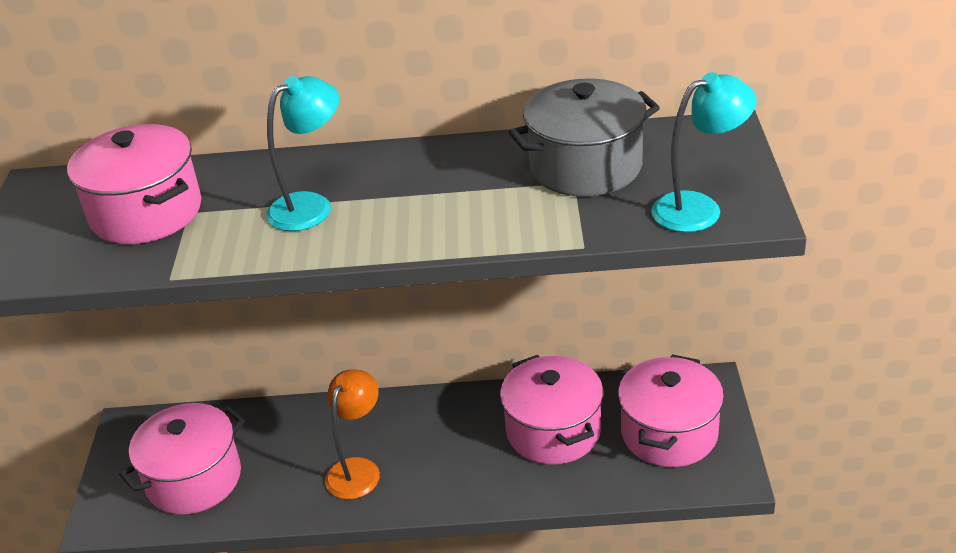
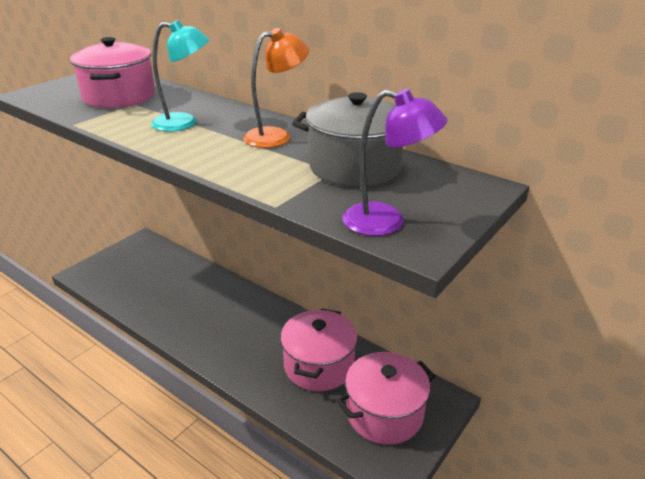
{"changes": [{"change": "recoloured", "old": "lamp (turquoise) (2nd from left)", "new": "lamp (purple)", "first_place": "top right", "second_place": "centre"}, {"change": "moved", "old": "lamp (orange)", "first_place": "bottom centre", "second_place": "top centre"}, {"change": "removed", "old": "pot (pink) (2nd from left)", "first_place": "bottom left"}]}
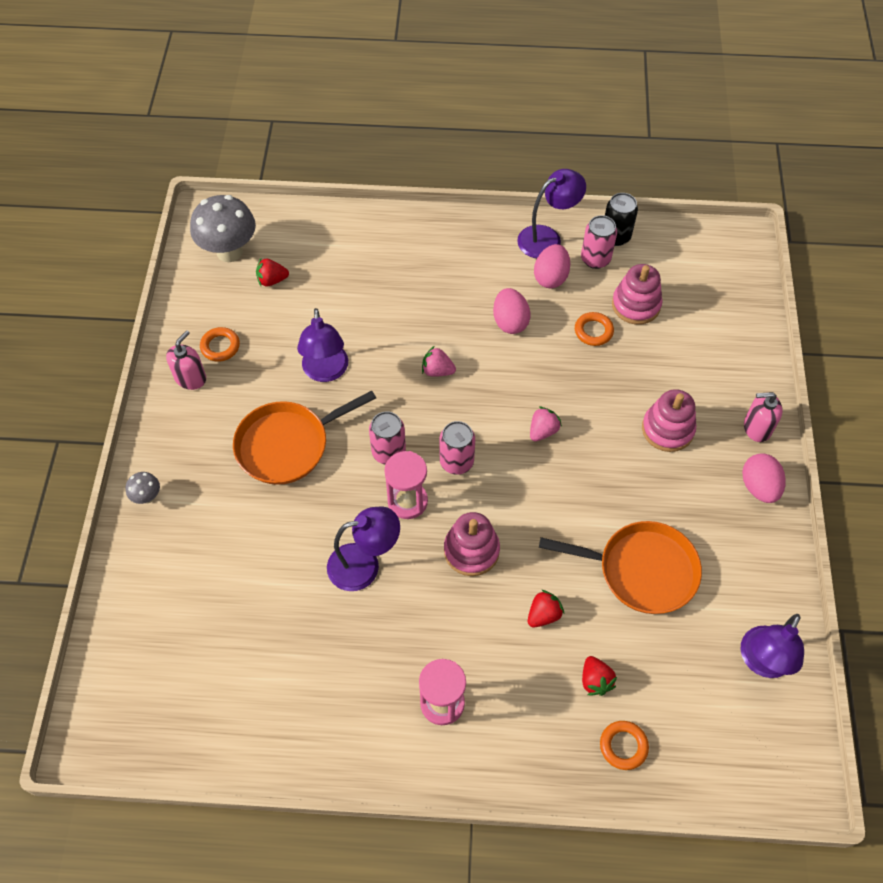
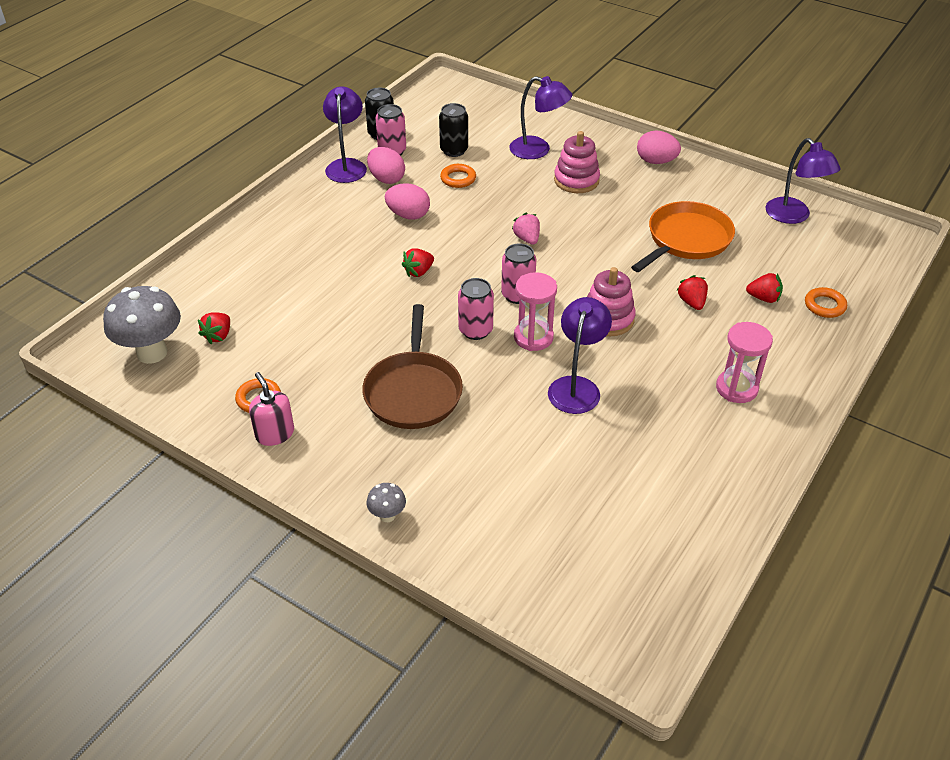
{"changes": [{"change": "replaced", "old": "stacking toy (pink) (2nd from left)", "new": "can (black) (2nd from left)", "first_place": "top right", "second_place": "top centre"}, {"change": "moved", "old": "lamp (purple) (1st from left in the first image)", "new": "lamp (purple) (2nd from left)", "first_place": "centre", "second_place": "top centre"}, {"change": "recoloured", "old": "strawberry (pink) (1st from left)", "new": "strawberry (red) (2nd from left)", "first_place": "centre", "second_place": "centre"}, {"change": "recoloured", "old": "pan (orange) (1st from left)", "new": "pan (brown)", "first_place": "centre", "second_place": "centre"}, {"change": "removed", "old": "soap dispenser (pink) (2nd from left)", "first_place": "middle right"}]}
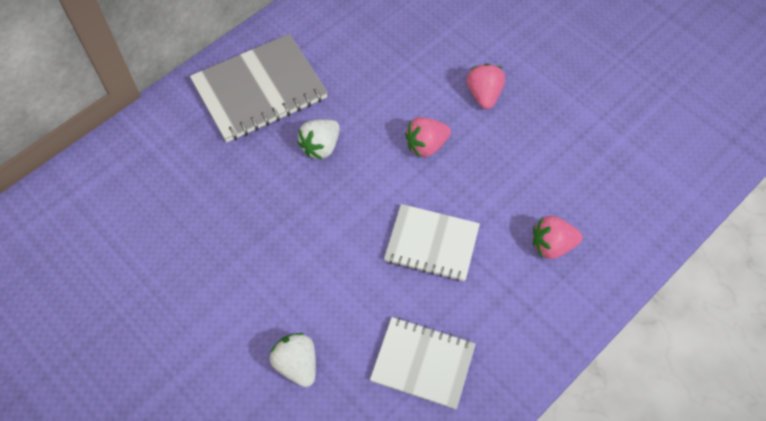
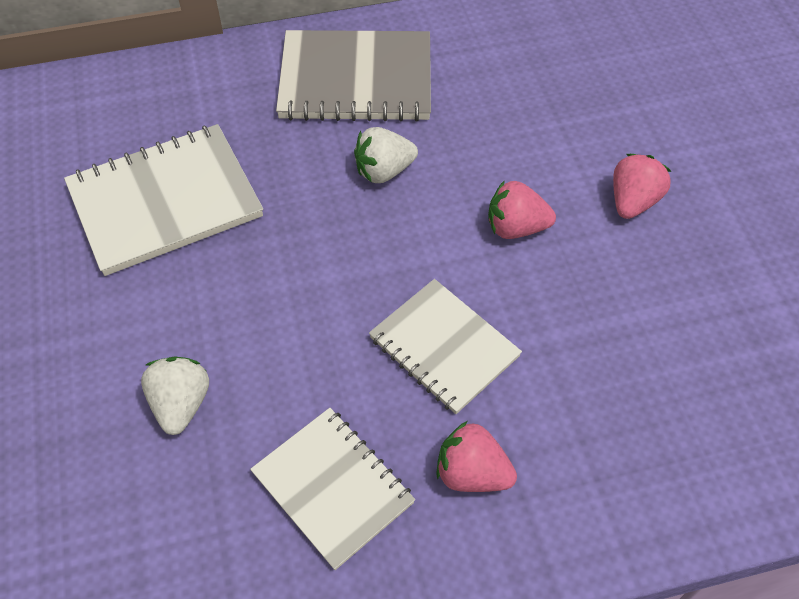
{"changes": [{"change": "moved", "old": "strawberry (pink) (3rd from left in the first image)", "new": "strawberry (pink) (1st from left)", "first_place": "middle right", "second_place": "bottom centre"}, {"change": "added", "new": "notebook (white) (1st from left)", "second_place": "middle left"}]}
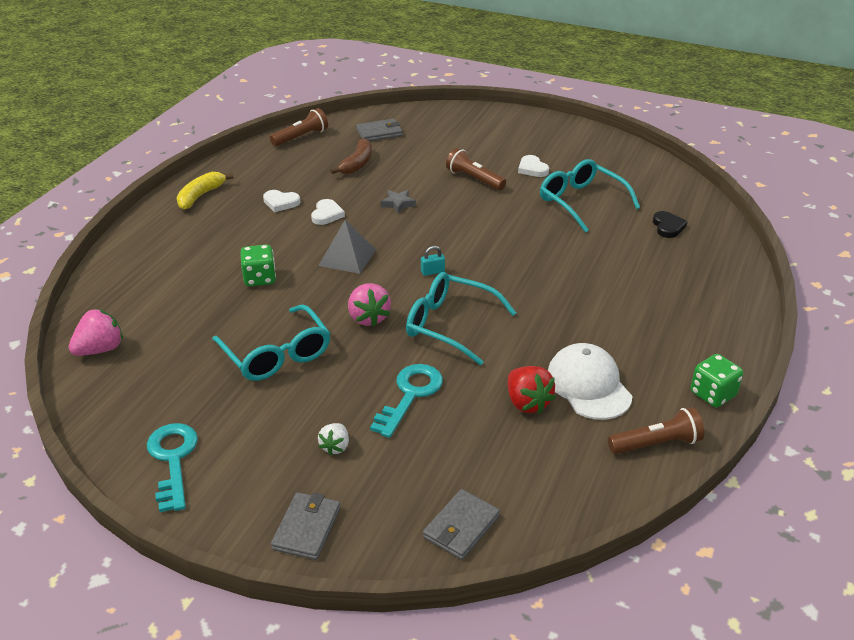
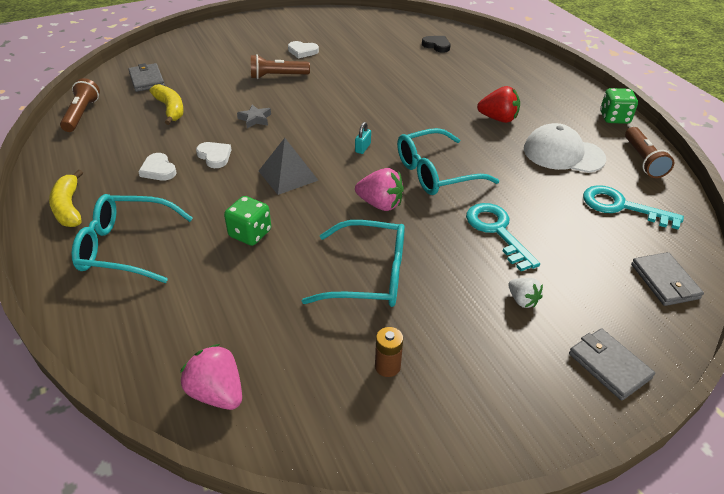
{"changes": [{"change": "turned", "old": "wallet (grey) (2nd from left in the first image)", "first_place": "top centre", "second_place": "top left", "degrees": -45}, {"change": "recoloured", "old": "banana (brown)", "new": "banana (yellow) (2nd from left)", "first_place": "top centre", "second_place": "top left"}, {"change": "moved", "old": "glasses (turquoise) (3rd from left in the first image)", "new": "glasses (turquoise) (1st from left)", "first_place": "top right", "second_place": "middle left"}, {"change": "turned", "old": "heart (white) (1st from left)", "first_place": "top left", "second_place": "middle left", "degrees": 90}, {"change": "turned", "old": "strawberry (pink) (1st from left)", "first_place": "middle left", "second_place": "bottom left", "degrees": -45}, {"change": "moved", "old": "strawberry (red)", "first_place": "centre", "second_place": "top right"}, {"change": "turned", "old": "flashlight (brown) (3rd from left)", "first_place": "bottom right", "second_place": "top right", "degrees": 150}, {"change": "moved", "old": "key (turquoise) (1st from left in the first image)", "new": "key (turquoise) (2nd from left)", "first_place": "bottom left", "second_place": "middle right"}, {"change": "added", "new": "battery (brown)", "second_place": "bottom centre"}]}
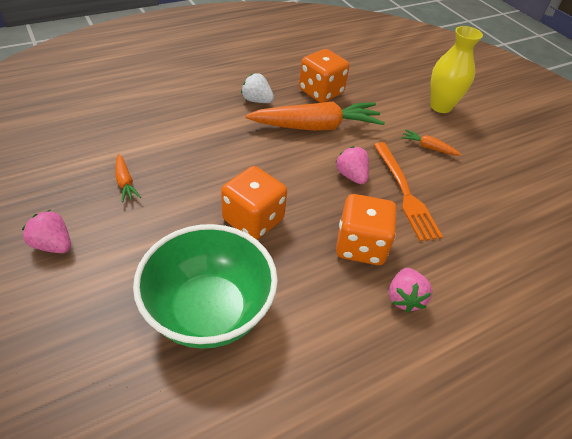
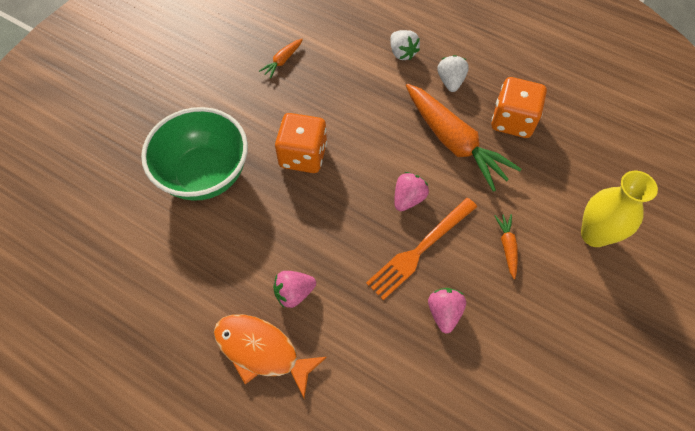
{"changes": [{"change": "removed", "old": "dice (orange) (3rd from left)", "first_place": "centre"}, {"change": "moved", "old": "strawberry (pink) (1st from left in the first image)", "new": "strawberry (pink) (3rd from left)", "first_place": "middle left", "second_place": "bottom centre"}, {"change": "added", "new": "strawberry (white) (1st from left)", "second_place": "top centre"}, {"change": "added", "new": "fish (orange)", "second_place": "bottom centre"}]}
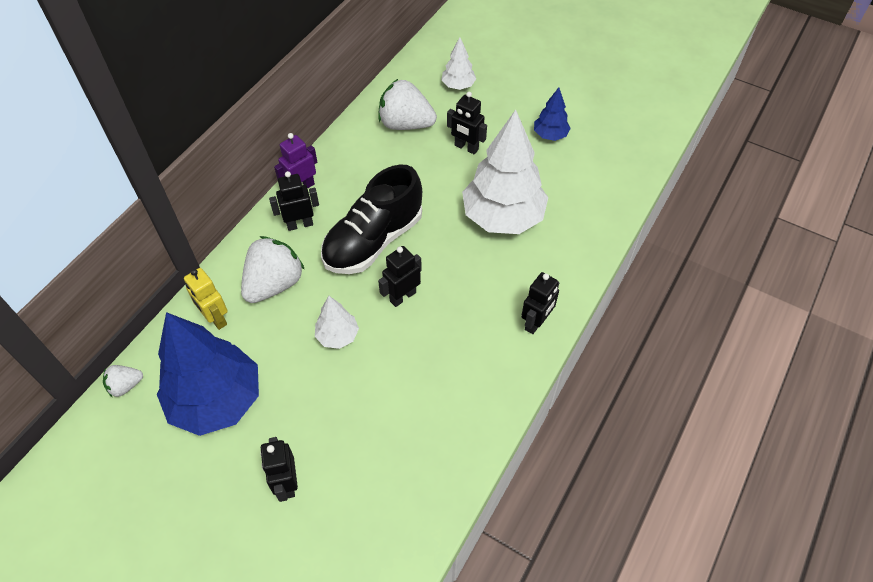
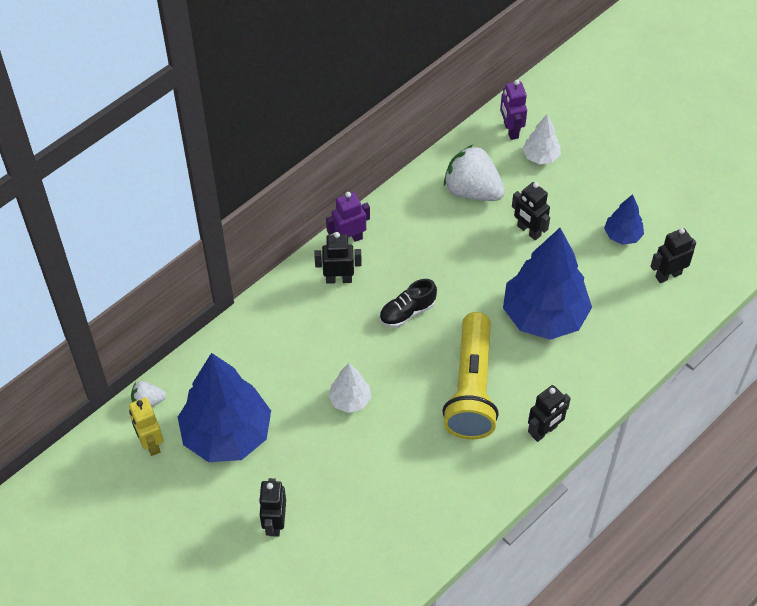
{"changes": [{"change": "recoloured", "old": "tree (white) (3rd from left)", "new": "tree (blue) (2nd from left)", "first_place": "top centre", "second_place": "middle right"}, {"change": "resized", "old": "shoe (black)", "first_place": "centre", "second_place": "centre", "factor": 0.51}, {"change": "removed", "old": "strawberry (white) (2nd from left)", "first_place": "middle left"}, {"change": "moved", "old": "robot (black) (3rd from left in the first image)", "new": "robot (black) (5th from left)", "first_place": "centre", "second_place": "middle right"}, {"change": "moved", "old": "robot (yellow)", "first_place": "middle left", "second_place": "bottom left"}, {"change": "added", "new": "robot (purple) (2nd from left)", "second_place": "top right"}, {"change": "added", "new": "flashlight (yellow)", "second_place": "centre"}]}
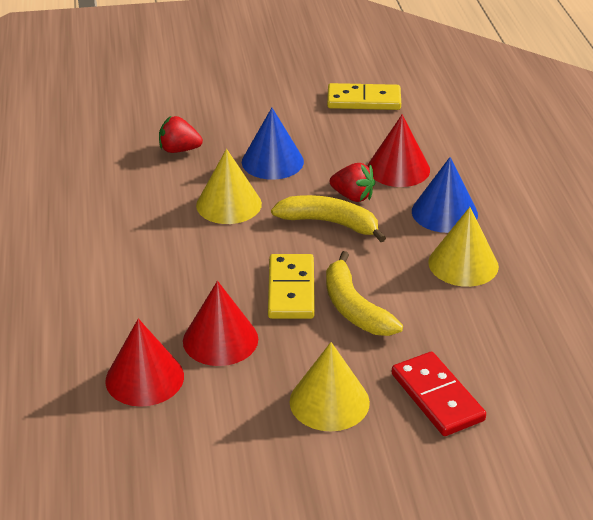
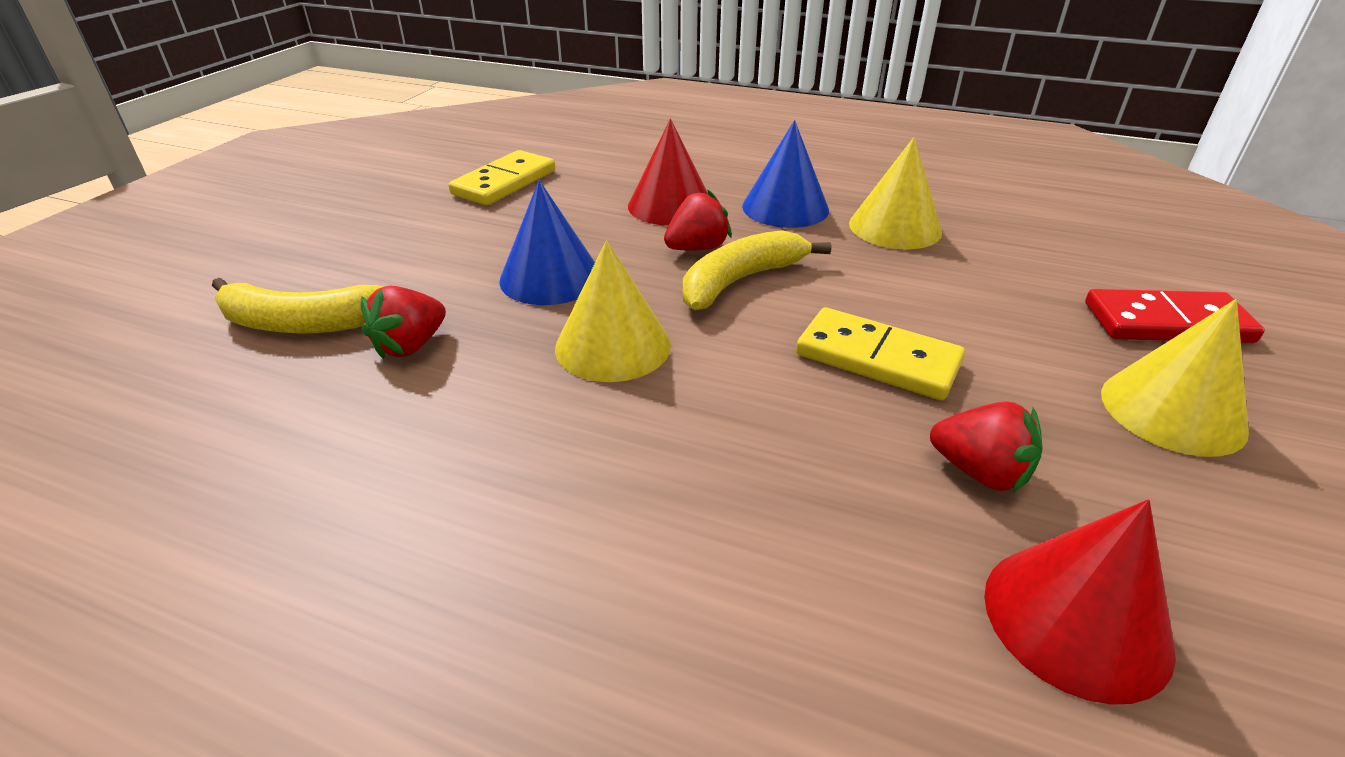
{"changes": [{"change": "moved", "old": "banana (yellow) (2nd from left in the first image)", "new": "banana (yellow) (1st from left)", "first_place": "centre", "second_place": "middle left"}, {"change": "replaced", "old": "cone (red) (2nd from left)", "new": "strawberry (red) (3rd from left)", "first_place": "centre", "second_place": "middle right"}]}
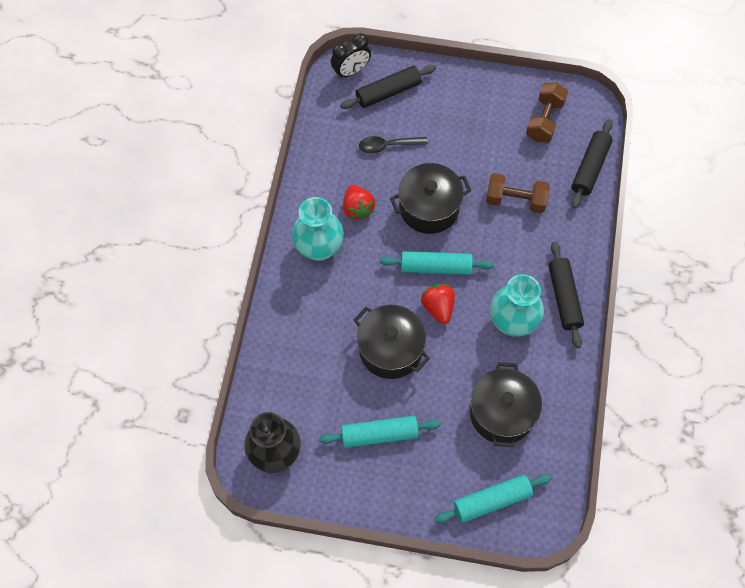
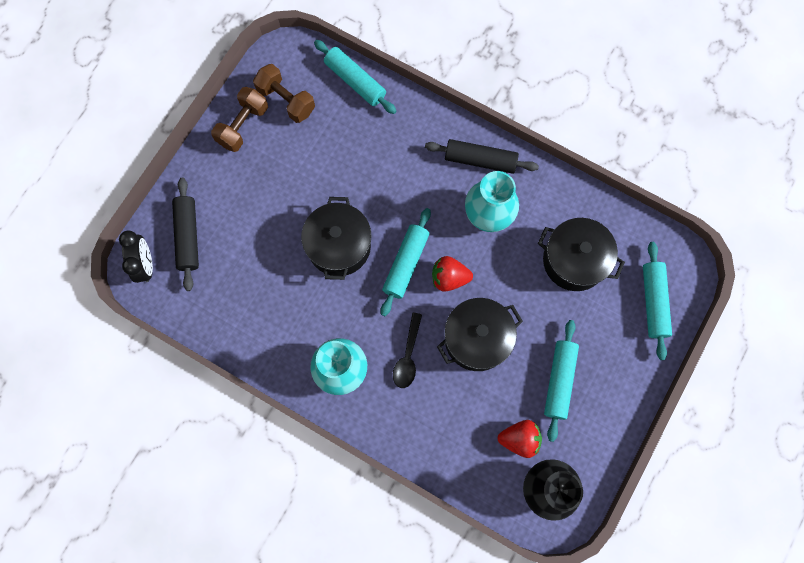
{"changes": [{"change": "recoloured", "old": "rolling pin (black) (3rd from left)", "new": "rolling pin (turquoise) (1st from left)", "first_place": "top right", "second_place": "top centre"}, {"change": "moved", "old": "spoon (black)", "first_place": "top centre", "second_place": "centre"}, {"change": "moved", "old": "dumbbell (brown) (1st from left)", "first_place": "top right", "second_place": "top left"}, {"change": "moved", "old": "strawberry (red) (1st from left in the first image)", "new": "strawberry (red) (2nd from left)", "first_place": "centre", "second_place": "bottom centre"}]}
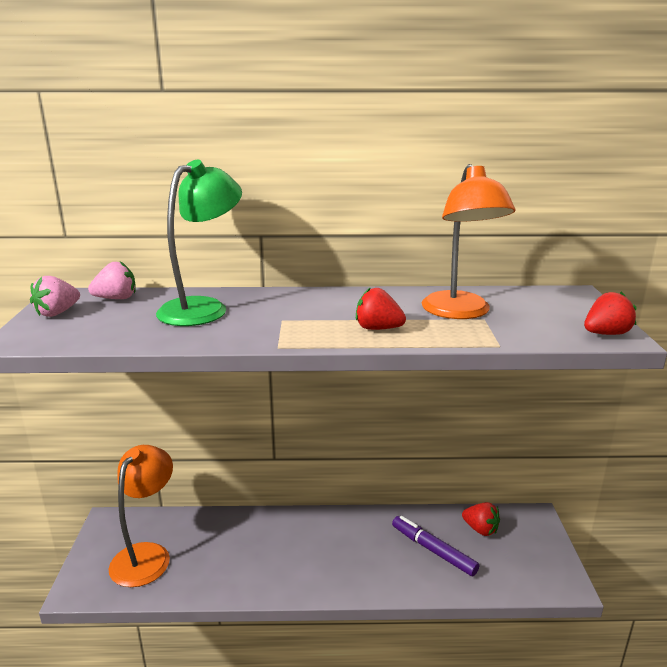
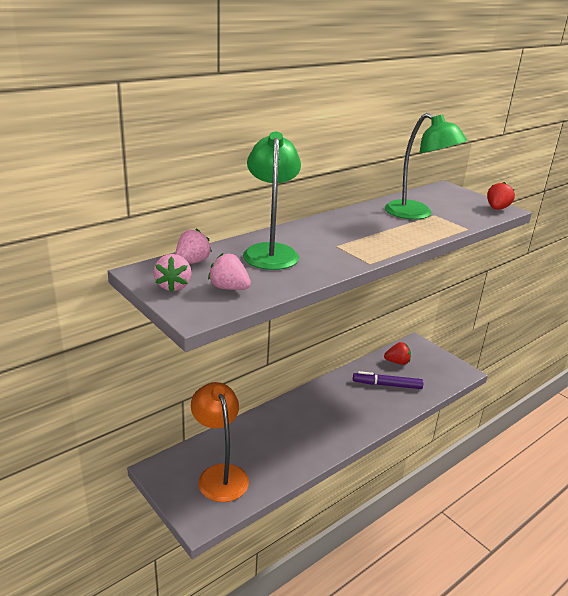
{"changes": [{"change": "recoloured", "old": "lamp (orange) (2nd from left)", "new": "lamp (green) (2nd from left)", "first_place": "middle right", "second_place": "top right"}, {"change": "removed", "old": "strawberry (red) (1st from left)", "first_place": "centre"}, {"change": "added", "new": "strawberry (pink) (3rd from left)", "second_place": "centre"}]}
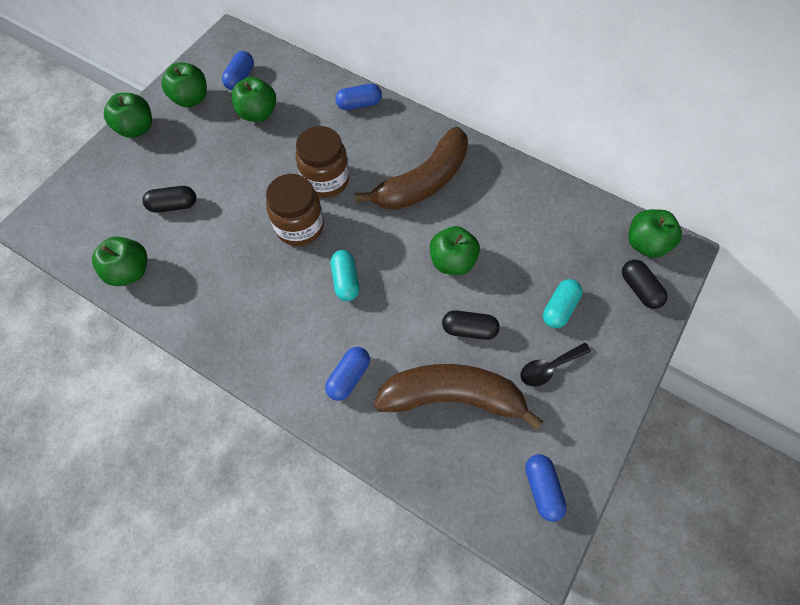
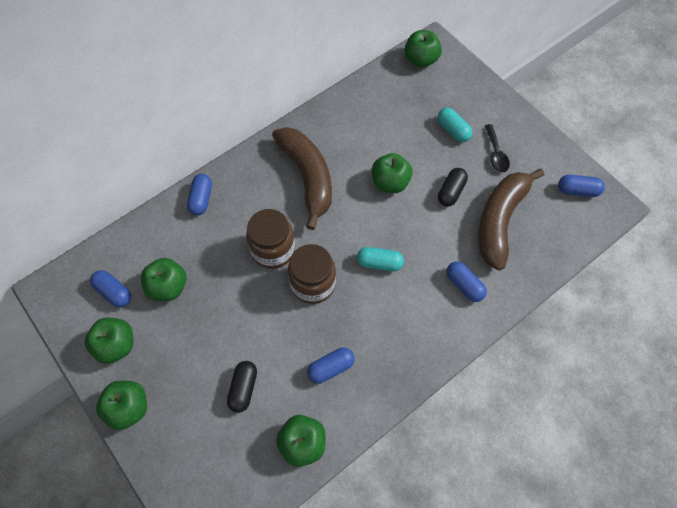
{"changes": [{"change": "removed", "old": "capsule (black) (3rd from left)", "first_place": "middle right"}, {"change": "added", "new": "capsule (blue) (3rd from left)", "second_place": "bottom centre"}]}
